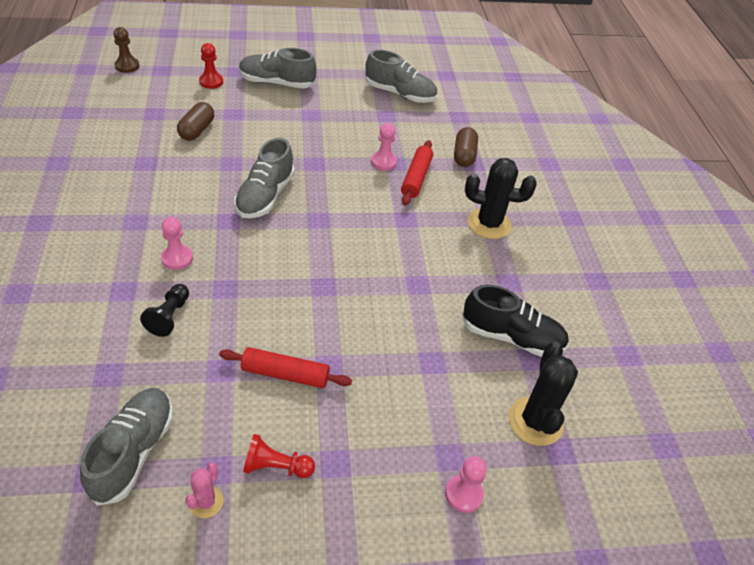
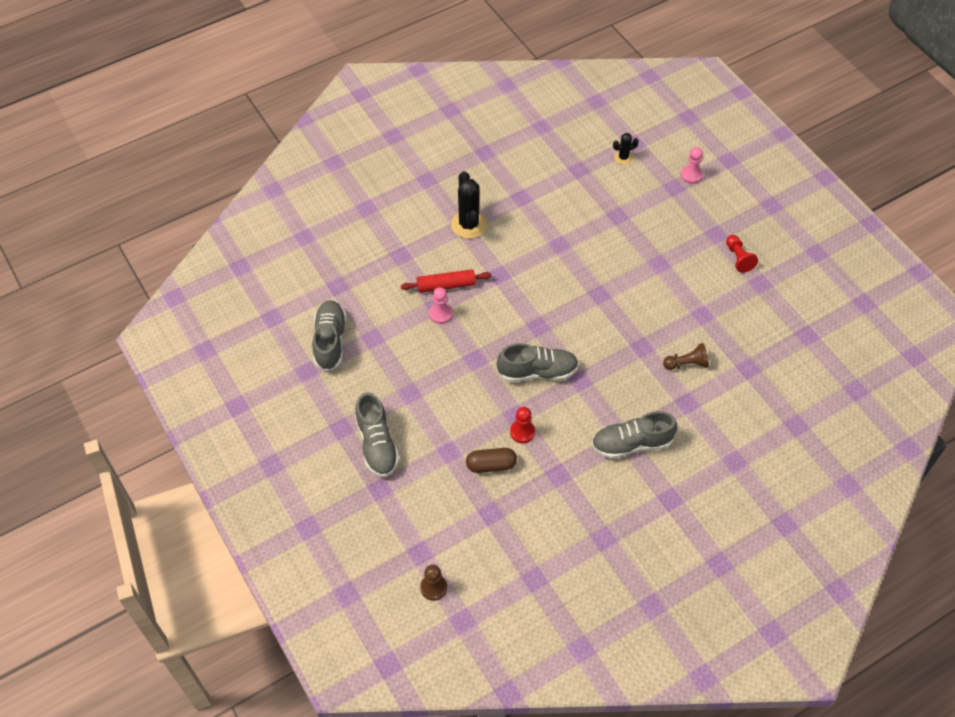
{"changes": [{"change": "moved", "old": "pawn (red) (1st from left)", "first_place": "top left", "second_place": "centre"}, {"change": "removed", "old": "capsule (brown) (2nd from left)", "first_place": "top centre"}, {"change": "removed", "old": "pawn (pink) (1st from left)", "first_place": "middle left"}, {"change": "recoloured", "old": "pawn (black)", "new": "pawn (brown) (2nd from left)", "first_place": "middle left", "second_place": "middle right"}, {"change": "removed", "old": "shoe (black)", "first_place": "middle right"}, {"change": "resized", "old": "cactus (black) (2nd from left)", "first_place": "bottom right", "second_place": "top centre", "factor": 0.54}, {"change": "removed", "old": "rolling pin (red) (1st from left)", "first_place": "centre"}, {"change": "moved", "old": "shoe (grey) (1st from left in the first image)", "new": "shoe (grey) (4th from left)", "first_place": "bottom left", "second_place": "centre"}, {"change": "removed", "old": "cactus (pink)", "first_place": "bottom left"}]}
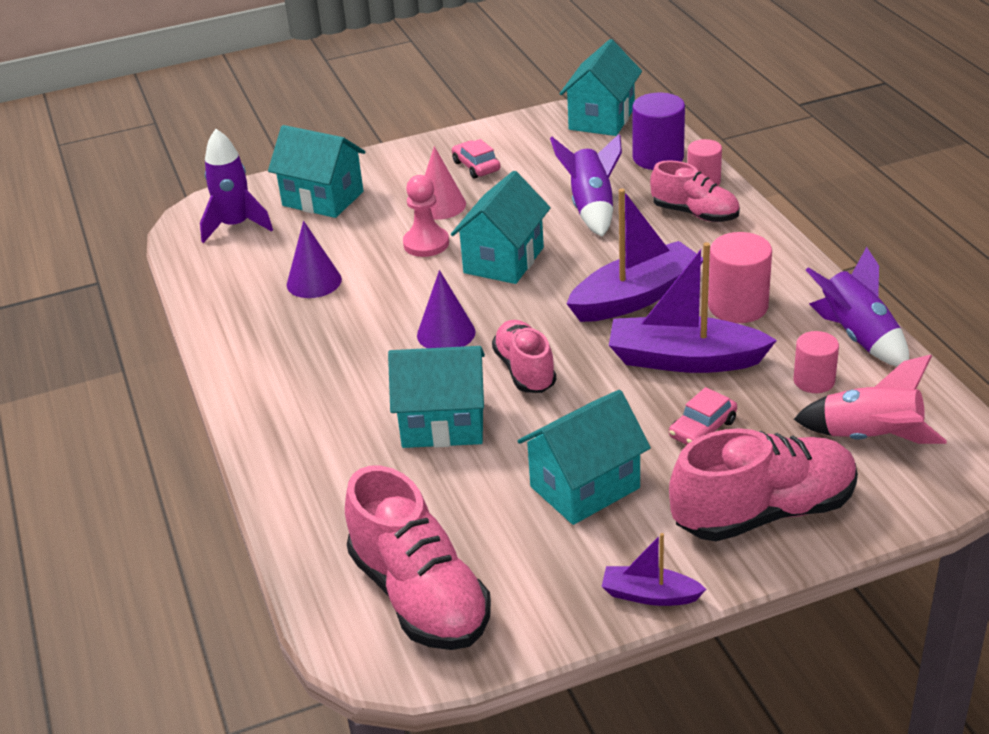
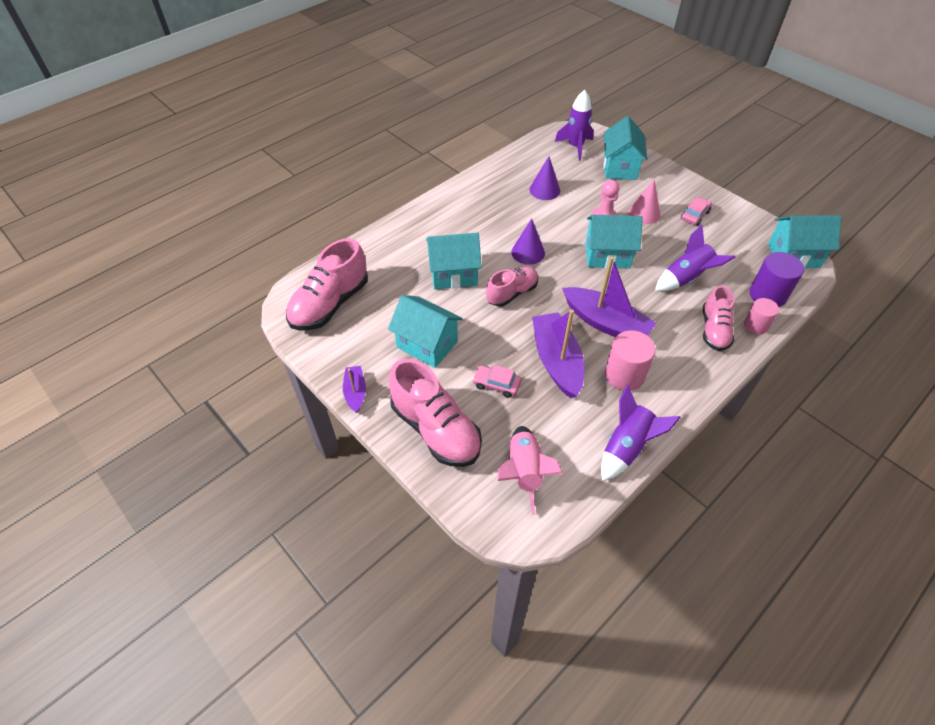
{"changes": [{"change": "removed", "old": "cylinder (pink) (3rd from left)", "first_place": "middle right"}, {"change": "turned", "old": "house (turquoise) (2nd from left)", "first_place": "centre", "second_place": "centre", "degrees": -75}]}
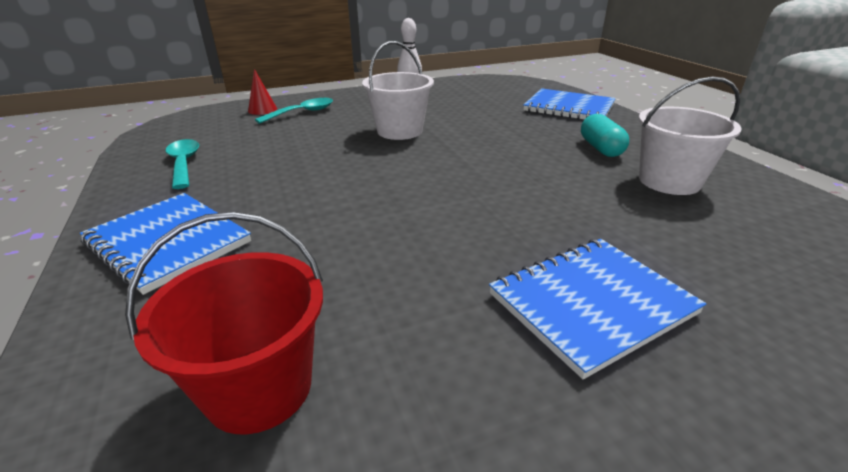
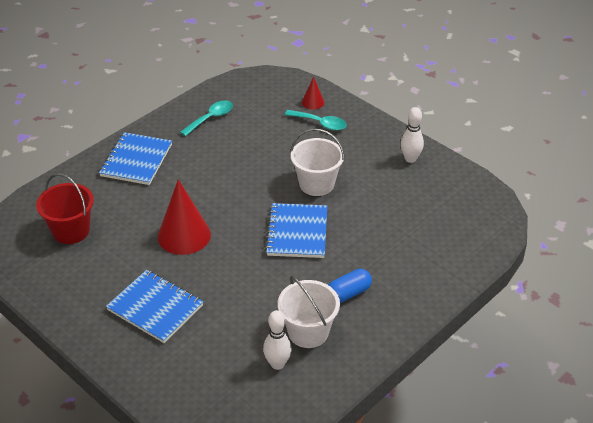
{"changes": [{"change": "moved", "old": "notebook (blue) (2nd from left in the first image)", "new": "notebook (blue) (3rd from left)", "first_place": "top right", "second_place": "centre"}, {"change": "recoloured", "old": "capsule (turquoise)", "new": "capsule (blue)", "first_place": "top right", "second_place": "bottom centre"}, {"change": "added", "new": "cone (red) (1st from left)", "second_place": "middle left"}, {"change": "added", "new": "bowling pin (white) (1st from left)", "second_place": "bottom centre"}]}
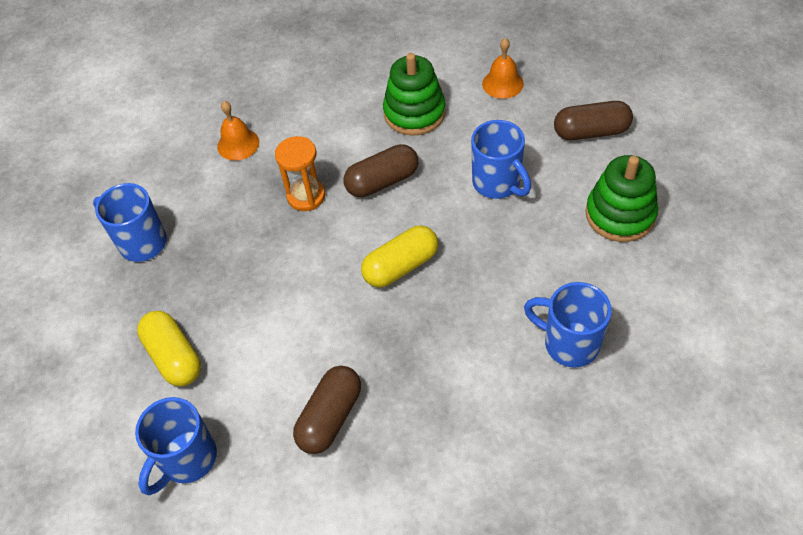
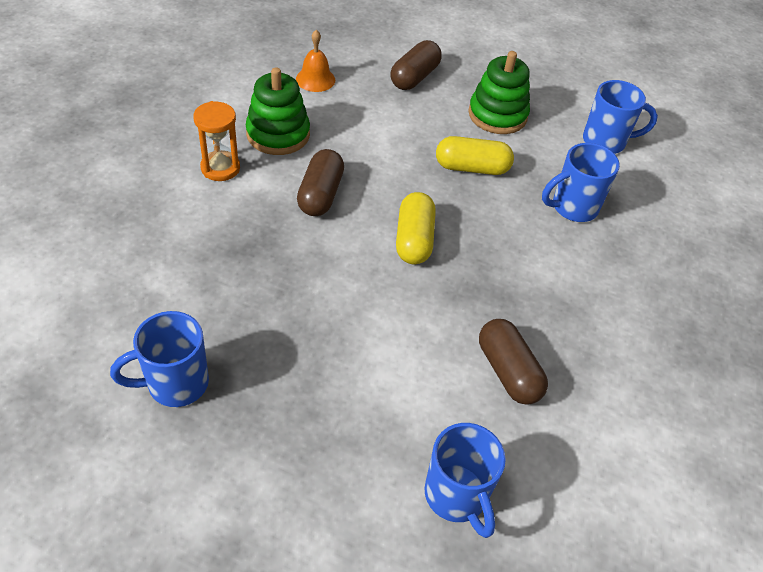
{"changes": [{"change": "removed", "old": "bell (orange) (1st from left)", "first_place": "top left"}, {"change": "moved", "old": "mug (blue) (3rd from left in the first image)", "new": "mug (blue) (4th from left)", "first_place": "top centre", "second_place": "top right"}, {"change": "moved", "old": "hourglass (orange)", "first_place": "top centre", "second_place": "top left"}, {"change": "moved", "old": "capsule (yellow) (1st from left in the first image)", "new": "capsule (yellow) (2nd from left)", "first_place": "middle left", "second_place": "top centre"}]}
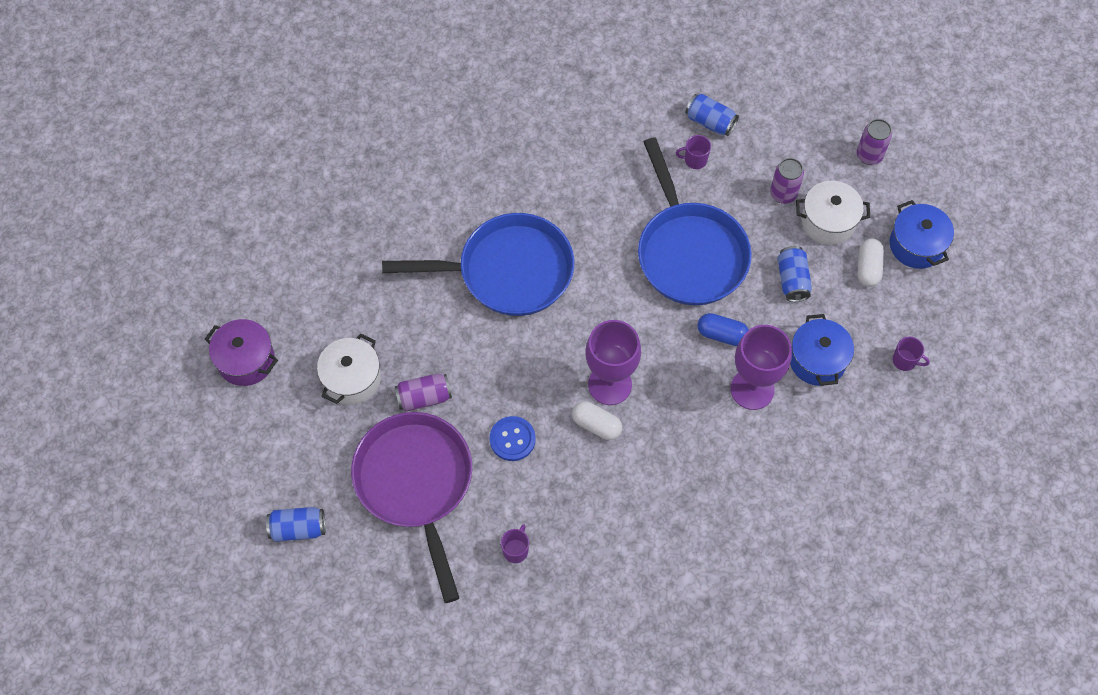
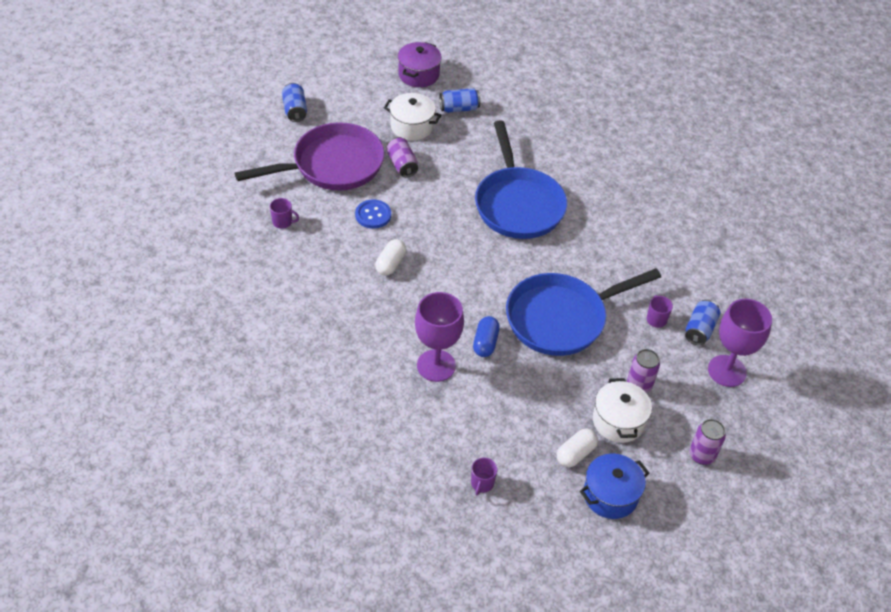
{"changes": [{"change": "turned", "old": "capsule (white) (2nd from left)", "first_place": "middle right", "second_place": "bottom centre", "degrees": -45}, {"change": "moved", "old": "can (blue) (3rd from left in the first image)", "new": "can (blue) (2nd from left)", "first_place": "middle right", "second_place": "top centre"}, {"change": "removed", "old": "pot (blue) (1st from left)", "first_place": "middle right"}, {"change": "moved", "old": "goblet (purple) (1st from left in the first image)", "new": "goblet (purple) (2nd from left)", "first_place": "centre", "second_place": "middle right"}]}
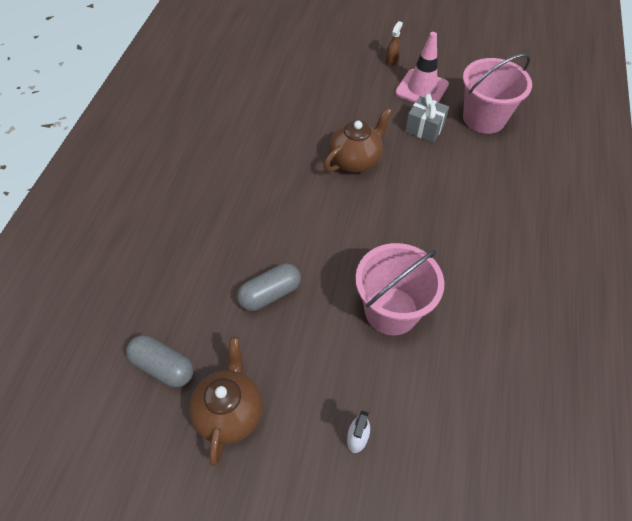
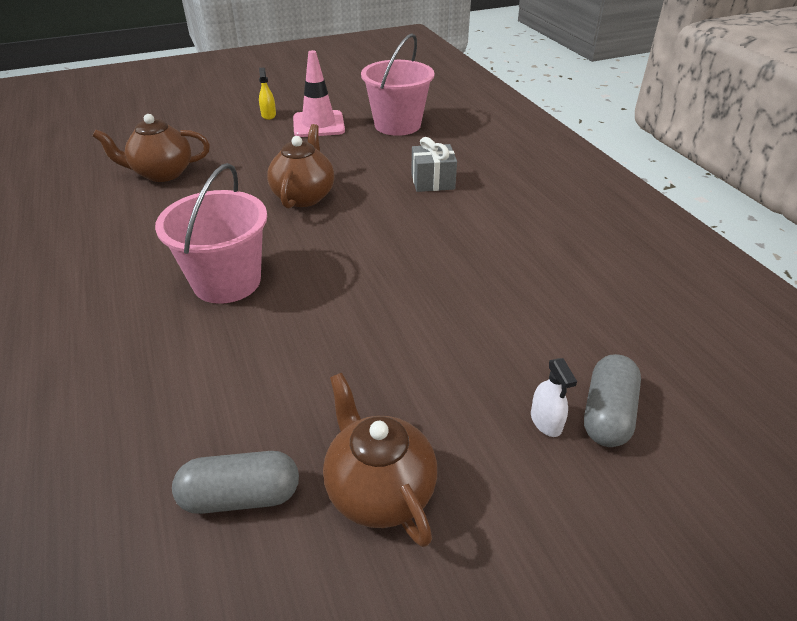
{"changes": [{"change": "recoloured", "old": "spray bottle (brown)", "new": "spray bottle (yellow)", "first_place": "top centre", "second_place": "top centre"}, {"change": "moved", "old": "gift (grey)", "first_place": "top right", "second_place": "top centre"}, {"change": "moved", "old": "bucket (pink) (1st from left)", "first_place": "centre", "second_place": "middle left"}, {"change": "moved", "old": "capsule (grey) (2nd from left)", "first_place": "centre", "second_place": "middle right"}, {"change": "added", "new": "teapot (brown) (1st from left)", "second_place": "top left"}]}
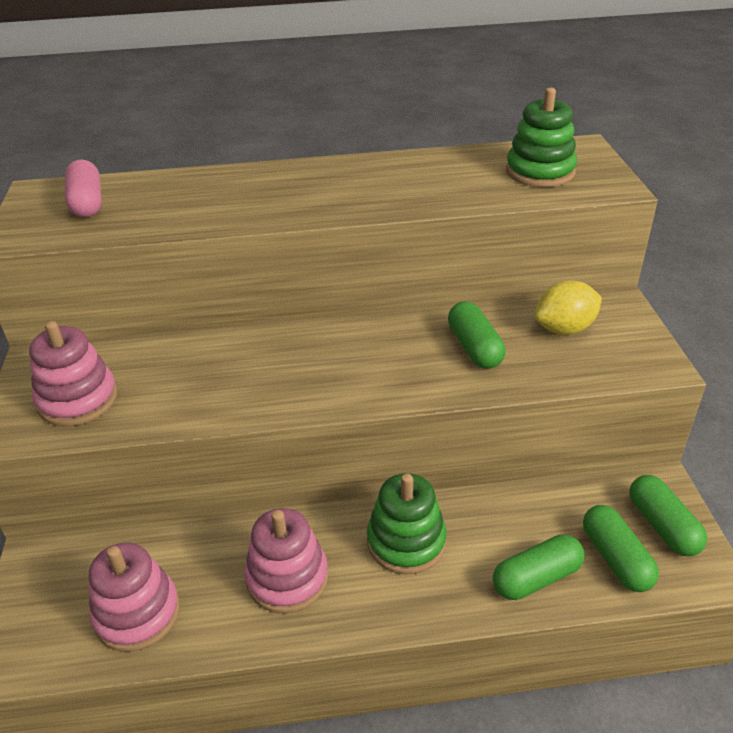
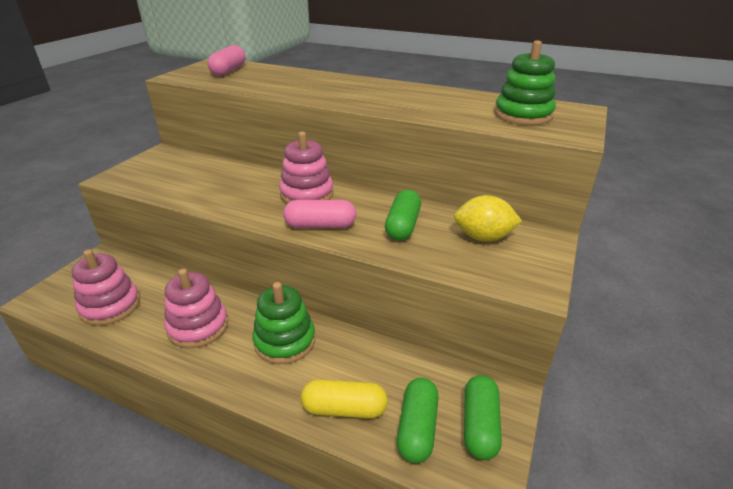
{"changes": [{"change": "moved", "old": "stacking toy (pink) (1st from left in the first image)", "new": "stacking toy (pink) (3rd from left)", "first_place": "middle left", "second_place": "centre"}, {"change": "recoloured", "old": "capsule (green) (2nd from left)", "new": "capsule (yellow)", "first_place": "bottom right", "second_place": "bottom centre"}, {"change": "added", "new": "capsule (pink) (2nd from left)", "second_place": "centre"}]}
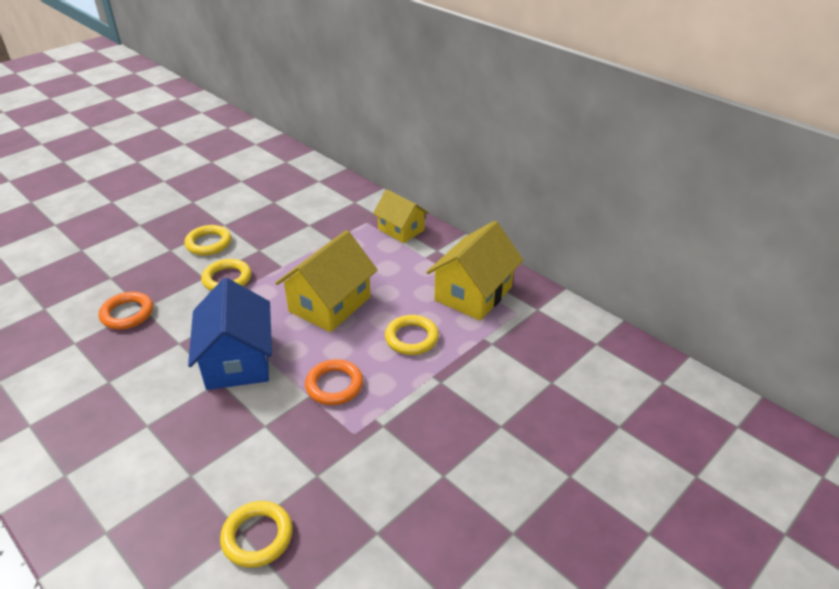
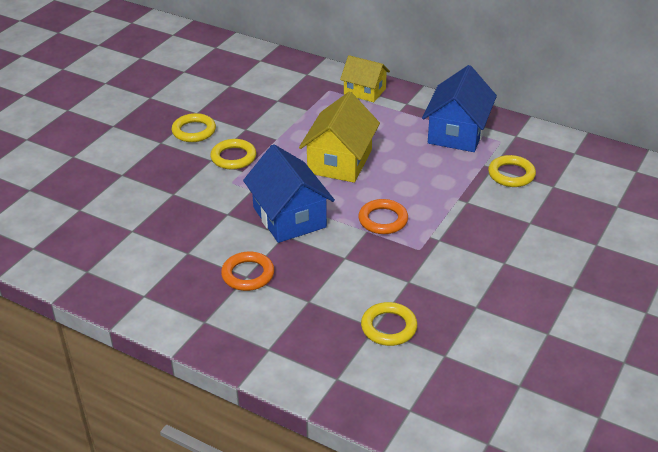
{"changes": [{"change": "recoloured", "old": "house (yellow) (3rd from left)", "new": "house (blue) (2nd from left)", "first_place": "centre", "second_place": "top right"}, {"change": "moved", "old": "ring (orange) (1st from left)", "first_place": "middle left", "second_place": "centre"}, {"change": "moved", "old": "ring (yellow) (4th from left)", "first_place": "centre", "second_place": "middle right"}]}
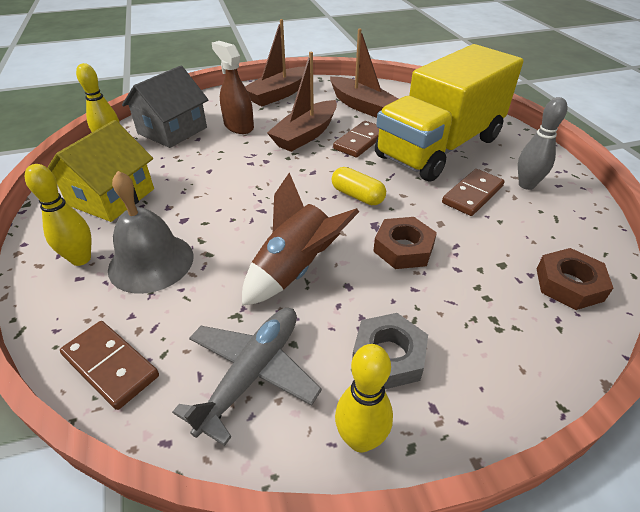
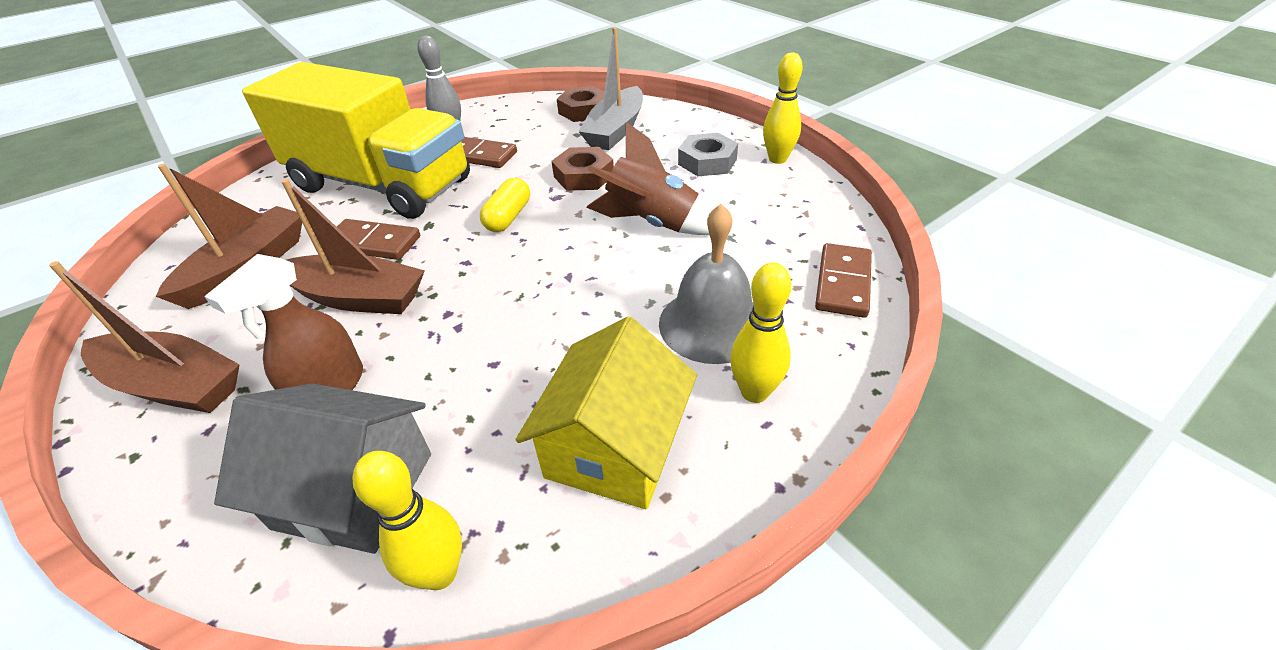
{"changes": [{"change": "turned", "old": "house (yellow)", "first_place": "middle left", "second_place": "centre", "degrees": -75}, {"change": "removed", "old": "plane (grey)", "first_place": "bottom centre"}, {"change": "added", "new": "boat (grey)", "second_place": "top centre"}]}
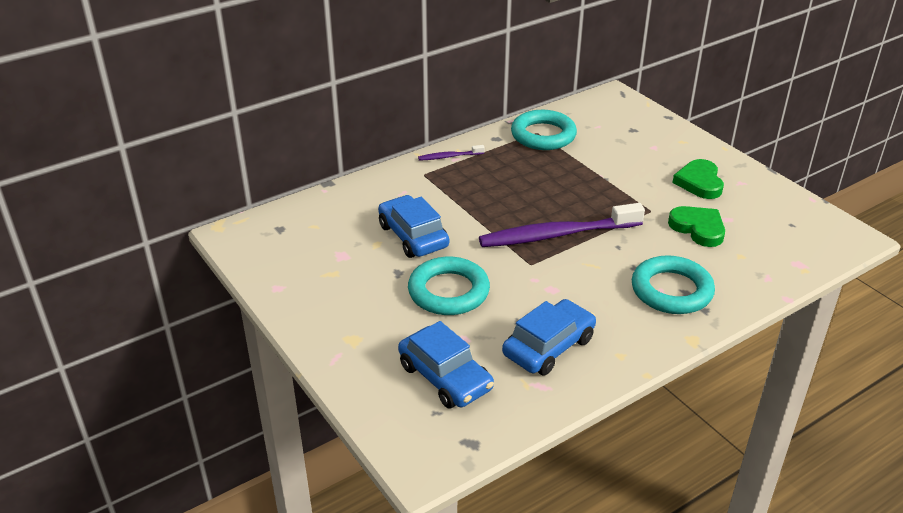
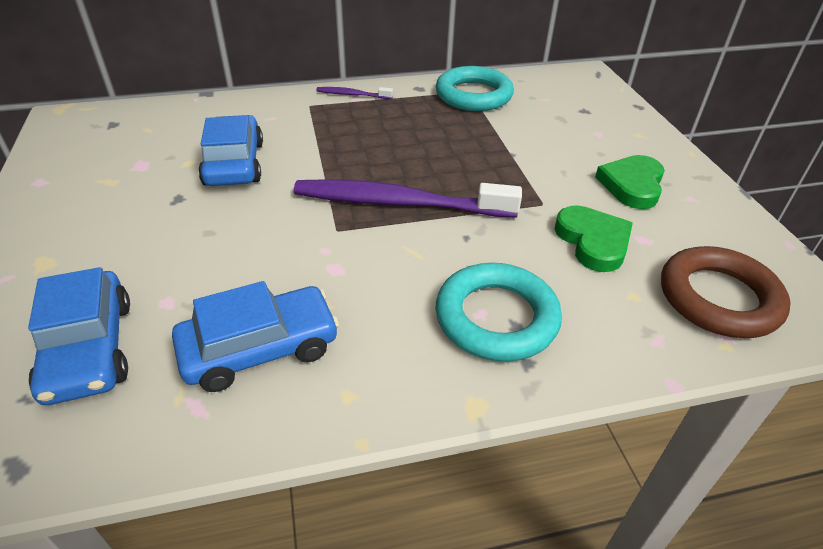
{"changes": [{"change": "removed", "old": "ring (turquoise) (1st from left)", "first_place": "centre"}, {"change": "added", "new": "ring (brown)", "second_place": "middle right"}]}
